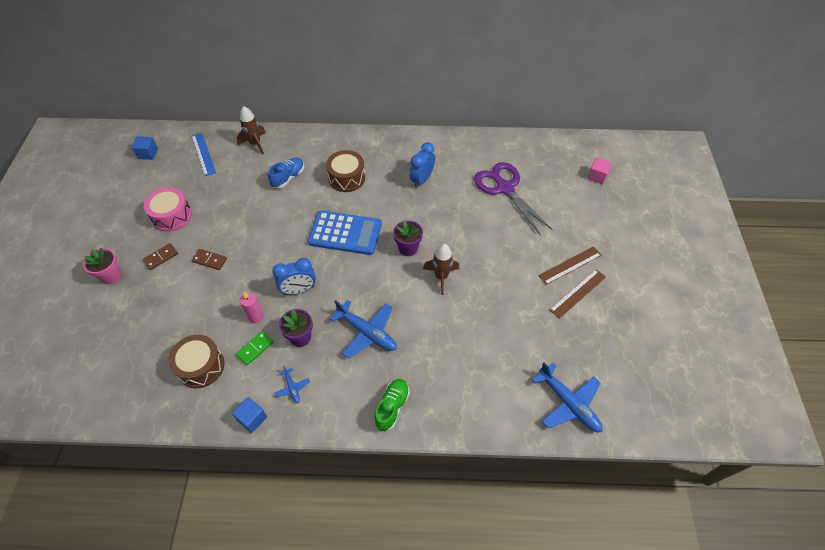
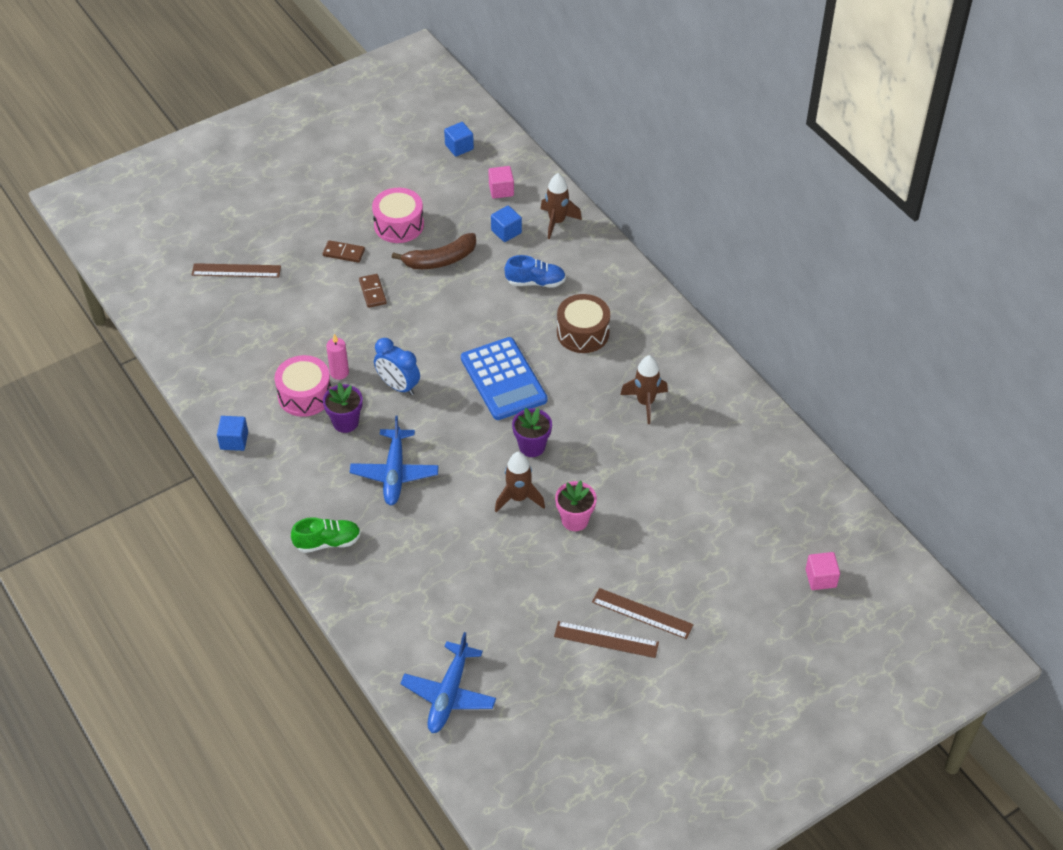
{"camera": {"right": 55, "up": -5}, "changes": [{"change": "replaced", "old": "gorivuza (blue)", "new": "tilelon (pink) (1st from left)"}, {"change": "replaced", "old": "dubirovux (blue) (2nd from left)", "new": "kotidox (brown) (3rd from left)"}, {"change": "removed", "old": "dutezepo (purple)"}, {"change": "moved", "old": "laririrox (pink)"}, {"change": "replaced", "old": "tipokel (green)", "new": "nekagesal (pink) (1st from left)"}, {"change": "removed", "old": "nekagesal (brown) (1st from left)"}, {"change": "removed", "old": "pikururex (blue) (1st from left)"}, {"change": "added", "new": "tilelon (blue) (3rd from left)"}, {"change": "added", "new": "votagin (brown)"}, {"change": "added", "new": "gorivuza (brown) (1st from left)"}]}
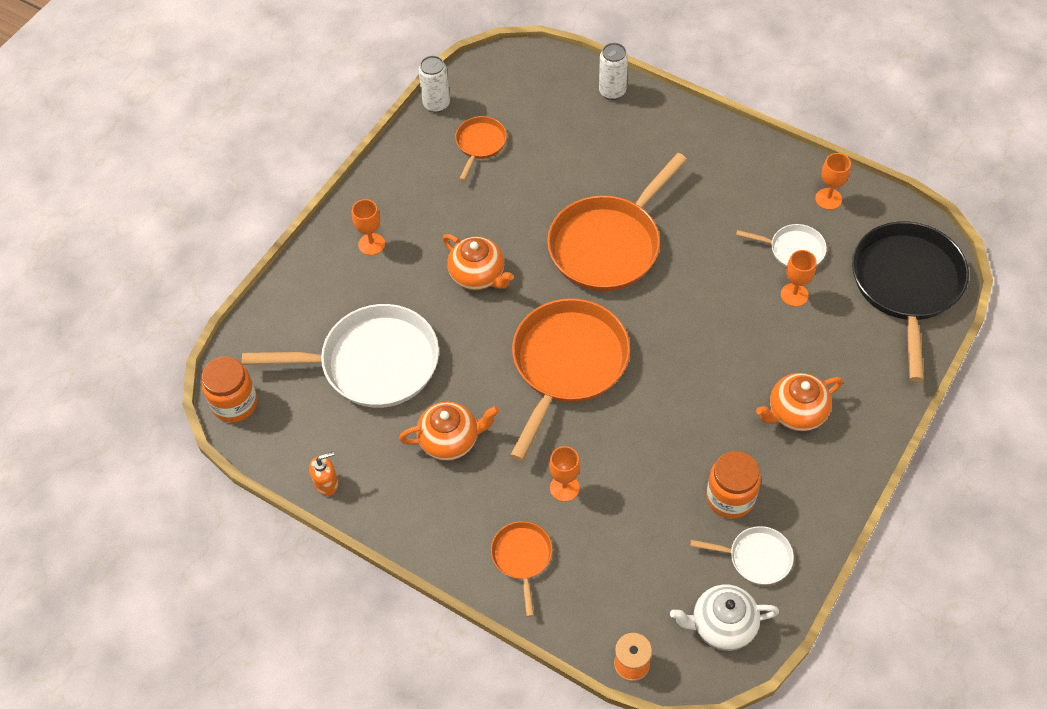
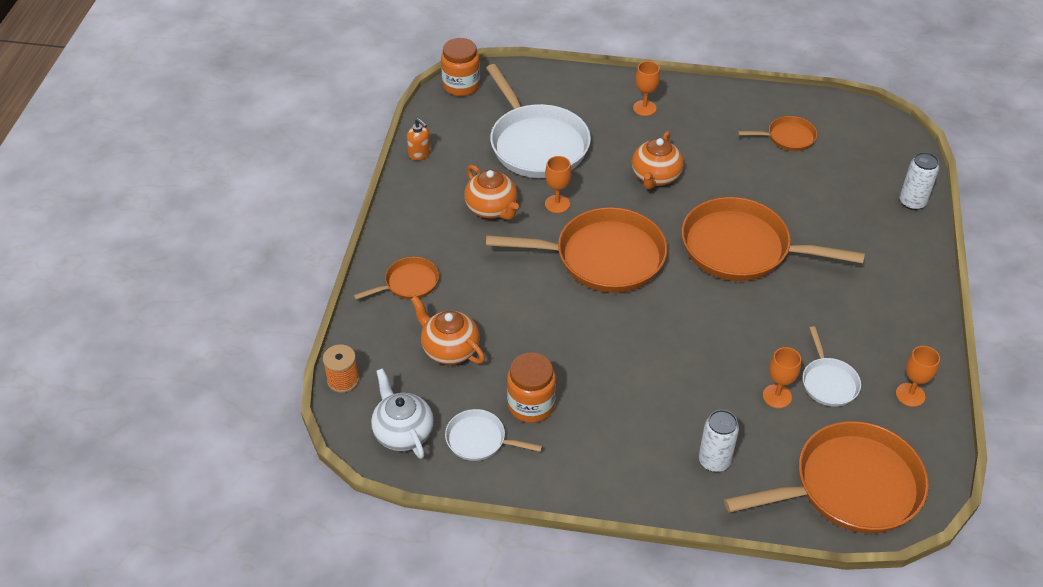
{"camera": {"right": 65, "up": -10}, "changes": [{"change": "moved", "old": "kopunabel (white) (1st from left)"}, {"change": "recoloured", "old": "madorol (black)", "new": "madorol (orange) (5th from left)"}, {"change": "moved", "old": "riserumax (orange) (3rd from left in the first image)", "new": "riserumax (orange) (1st from left)"}, {"change": "moved", "old": "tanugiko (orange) (2nd from left in the first image)", "new": "tanugiko (orange) (1st from left)"}, {"change": "turned", "old": "madorol (white) (2nd from left in the first image)", "degrees": 120}]}
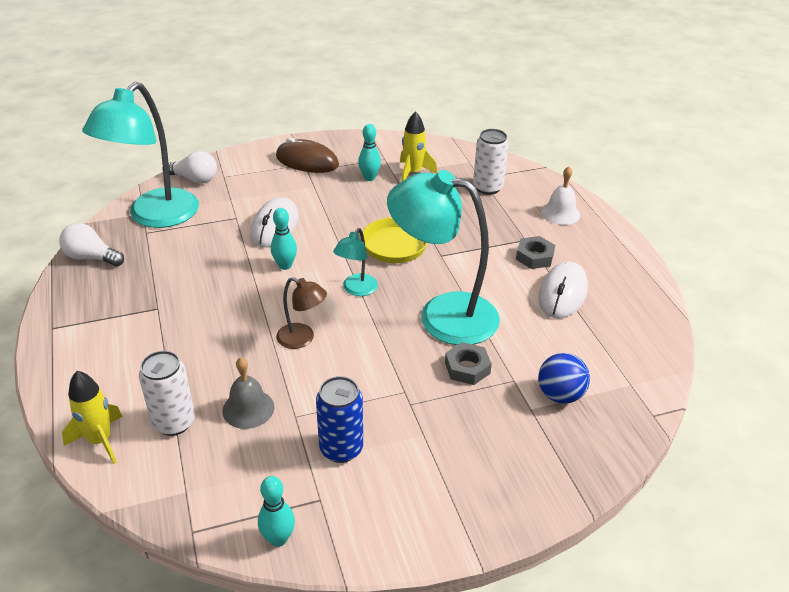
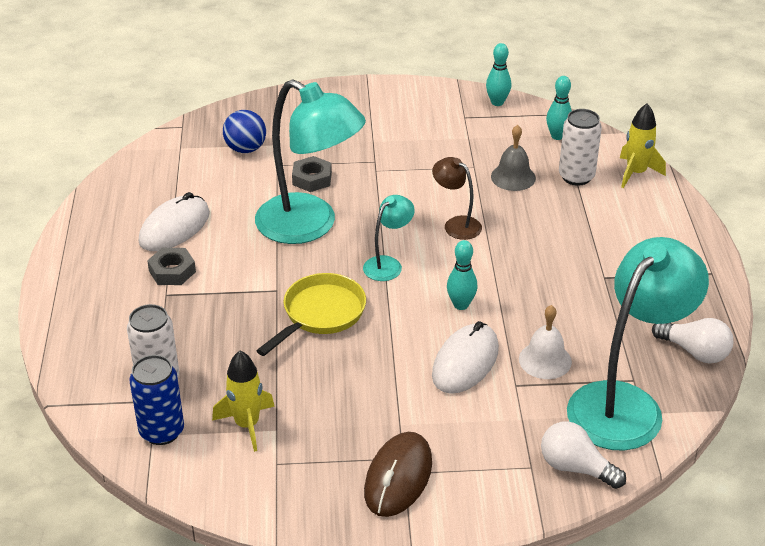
{"camera": {"right": -165, "up": 0}, "changes": [{"change": "moved", "old": "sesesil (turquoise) (3rd from left)"}, {"change": "turned", "old": "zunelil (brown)", "degrees": 75}, {"change": "moved", "old": "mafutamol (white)"}, {"change": "moved", "old": "kopunabel (blue)"}]}
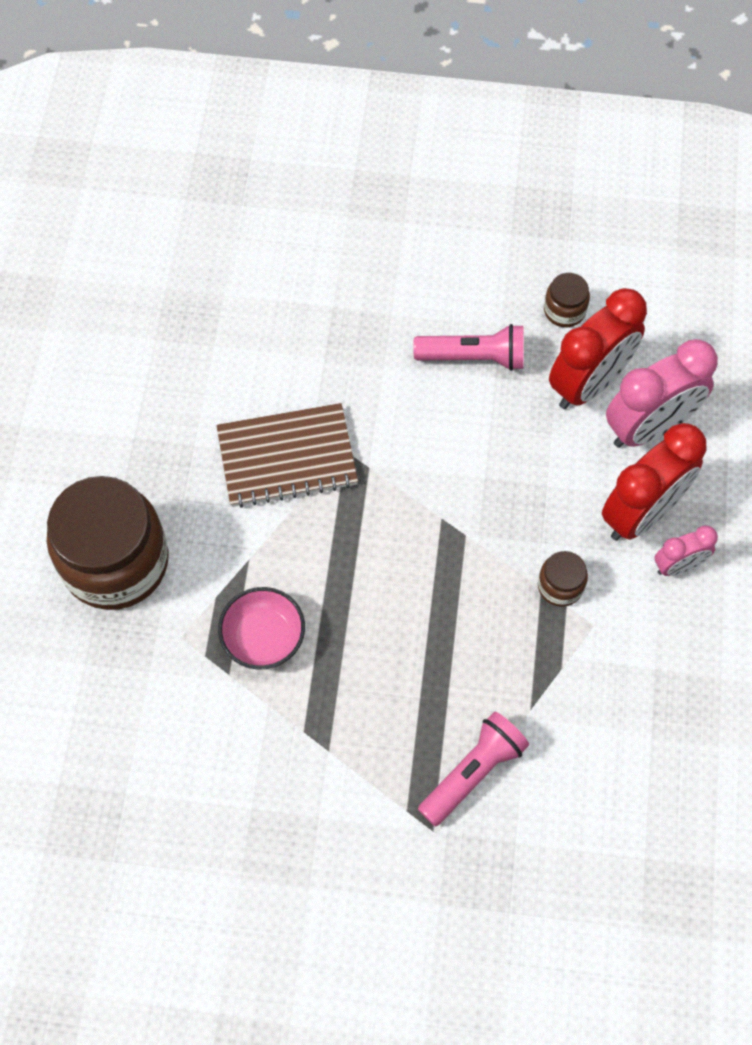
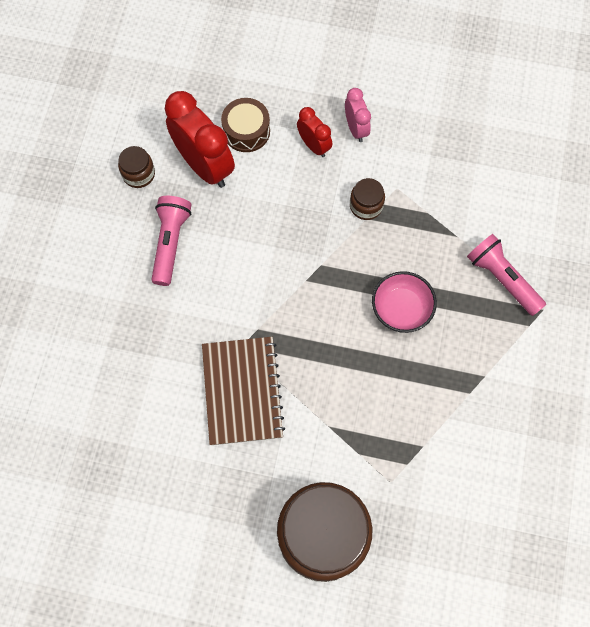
{"camera": {"right": -85, "up": 5}, "changes": [{"change": "replaced", "old": "dubirovux (pink) (1st from left)", "new": "nekagesal (brown)"}, {"change": "resized", "old": "dubirovux (red) (2nd from left)", "factor": 0.53}, {"change": "moved", "old": "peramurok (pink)"}]}
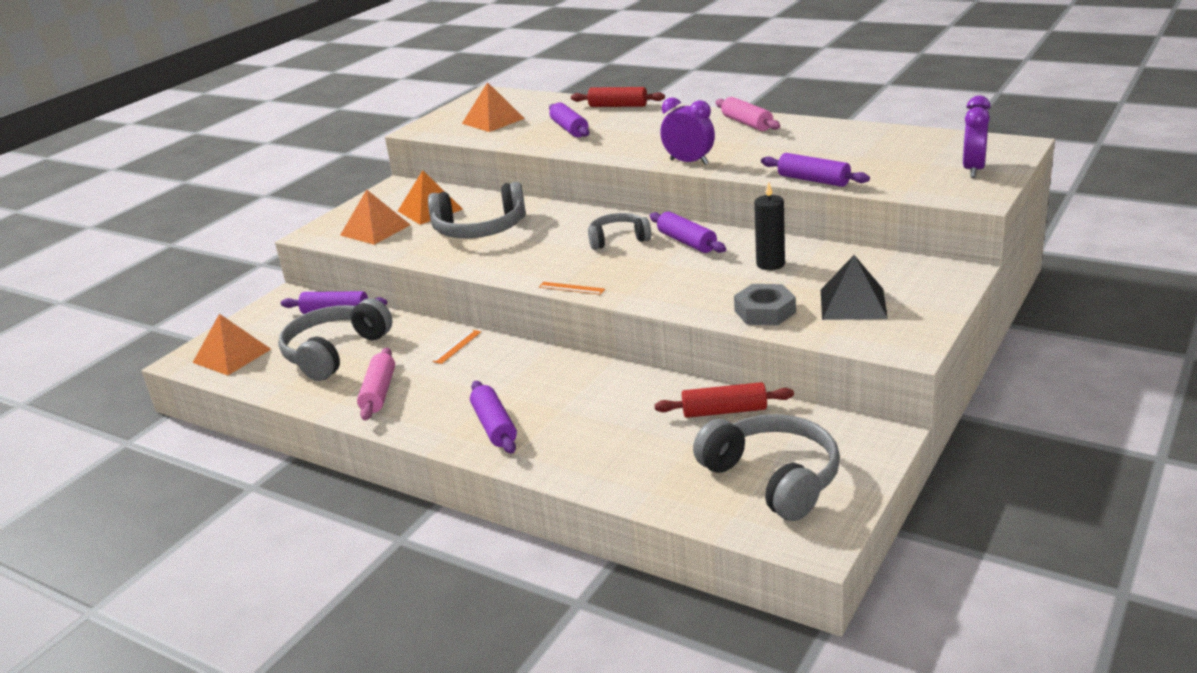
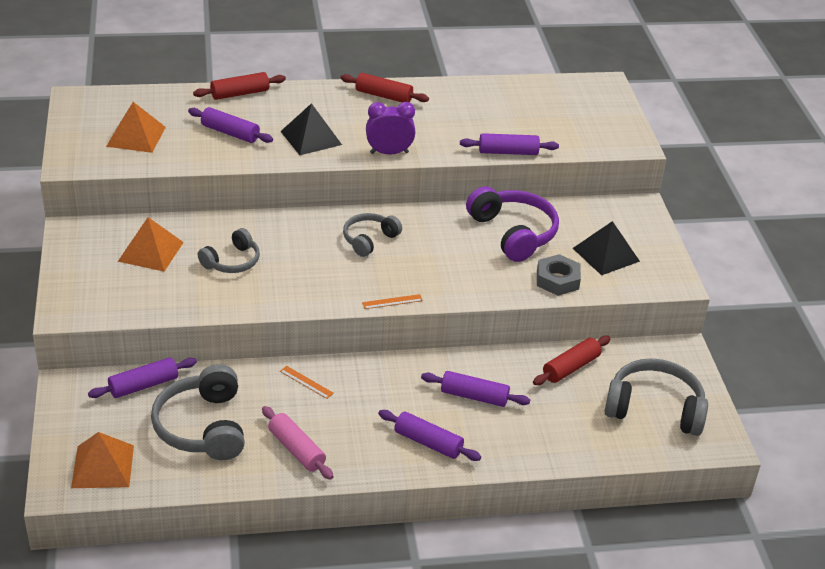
{"camera": {"right": -45, "up": 10}, "changes": [{"change": "removed", "old": "dubirovux (purple) (2nd from left)"}, {"change": "recoloured", "old": "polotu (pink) (2nd from left)", "new": "polotu (red) (2nd from left)"}, {"change": "resized", "old": "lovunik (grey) (2nd from left)", "factor": 0.61}, {"change": "replaced", "old": "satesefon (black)", "new": "lovunik (purple)"}, {"change": "removed", "old": "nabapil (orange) (2nd from left)"}, {"change": "moved", "old": "polotu (purple) (4th from left)"}, {"change": "turned", "old": "gorivuza (orange) (1st from left)", "degrees": -45}, {"change": "added", "new": "nabapil (black) (1st from left)"}]}
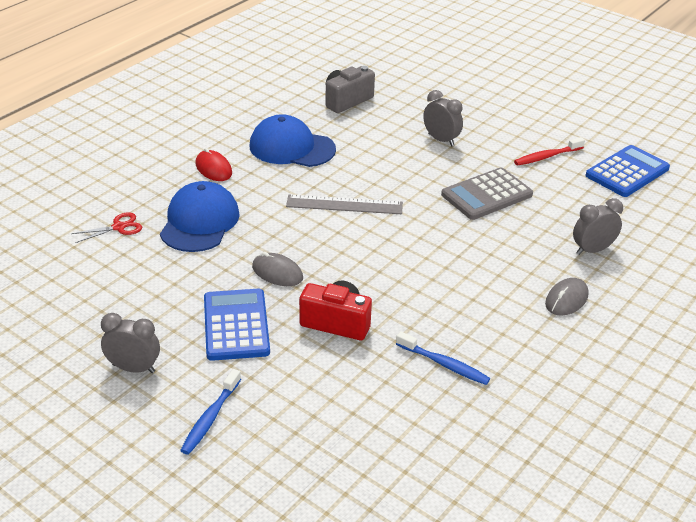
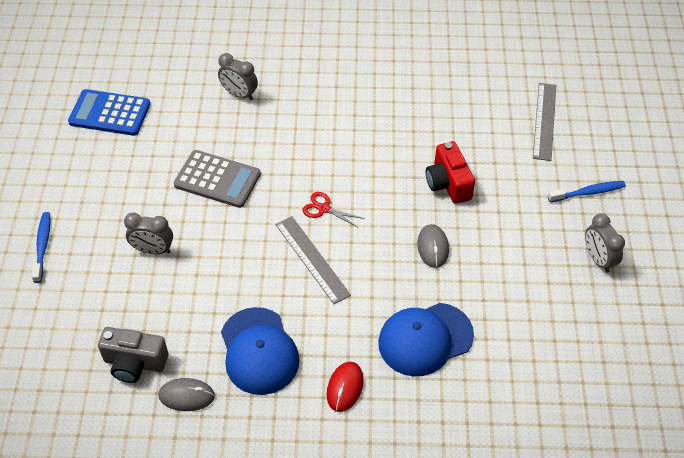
{"camera": {"right": -125, "up": 15}, "changes": [{"change": "turned", "old": "dubirovux (grey) (2nd from left in the first image)", "degrees": -90}, {"change": "removed", "old": "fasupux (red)"}, {"change": "moved", "old": "dutezepo (red)"}, {"change": "moved", "old": "zunelil (grey) (2nd from left in the first image)", "new": "zunelil (grey) (1st from left)"}, {"change": "removed", "old": "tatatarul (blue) (1st from left)"}, {"change": "moved", "old": "fasupux (blue) (2nd from left in the first image)", "new": "fasupux (blue) (1st from left)"}, {"change": "added", "new": "gorivuza (grey) (2nd from left)"}]}
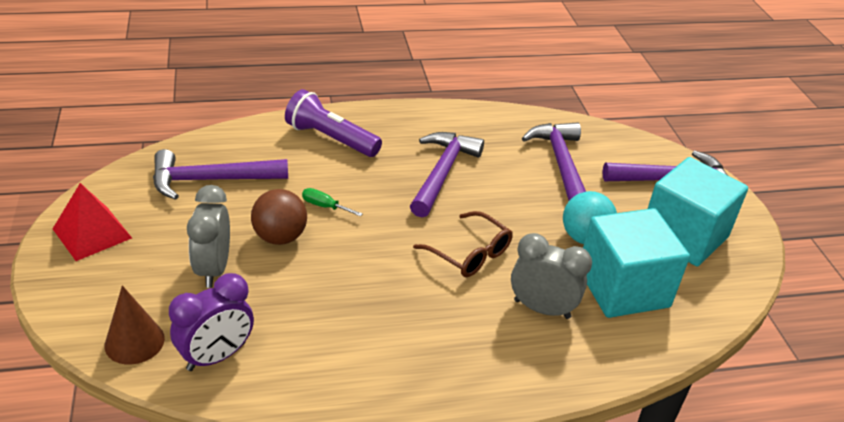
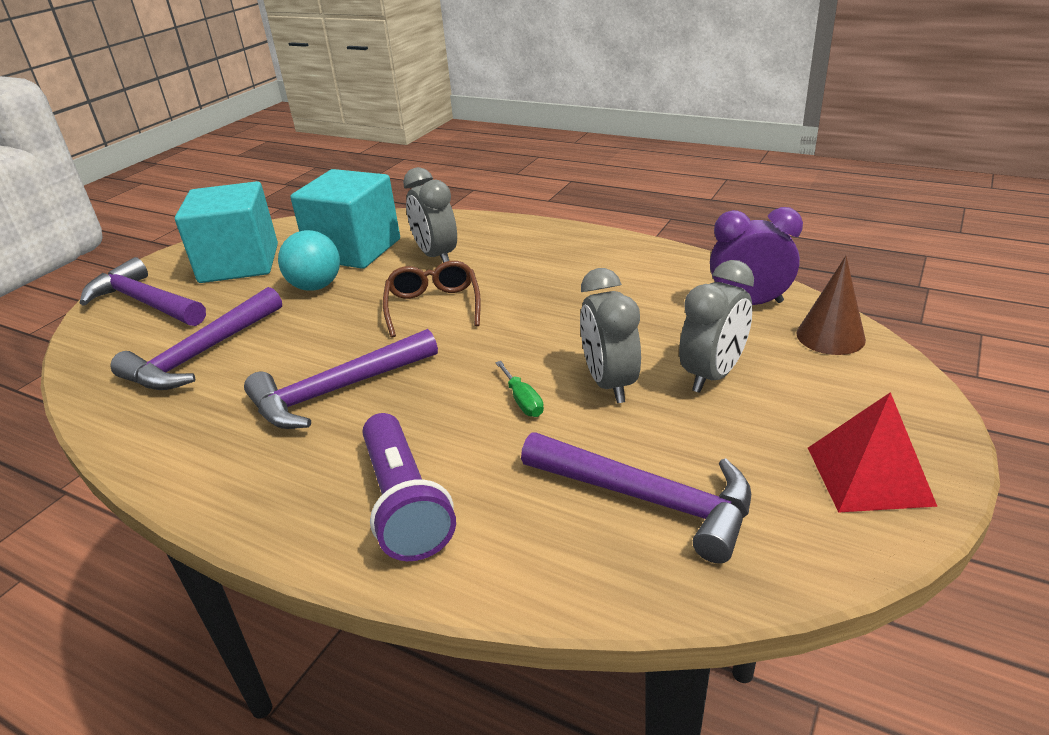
{"camera": {"right": -135, "up": -5}, "changes": [{"change": "replaced", "old": "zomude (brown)", "new": "dubirovux (grey) (2nd from left)"}]}
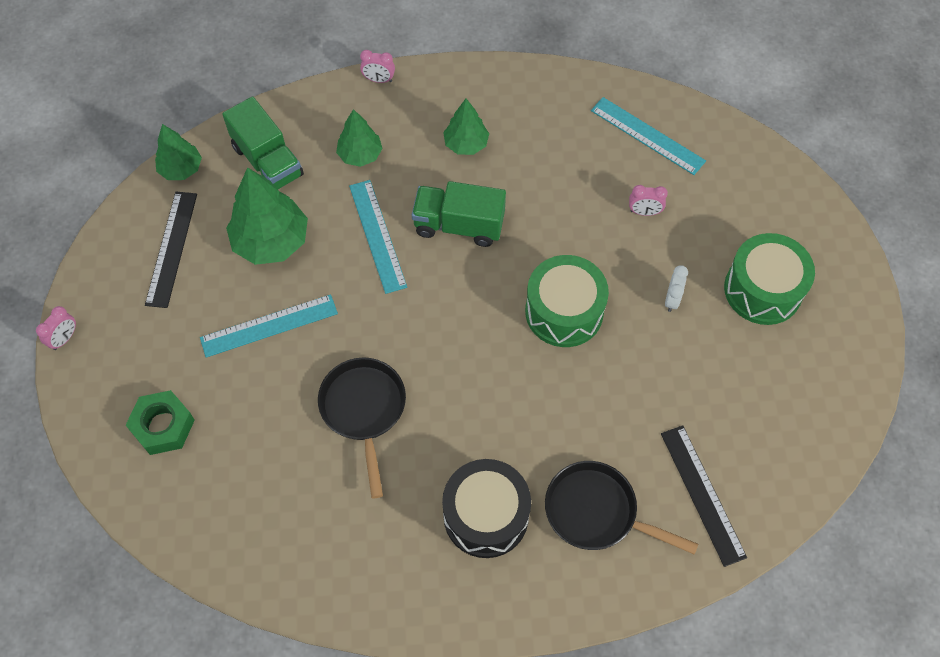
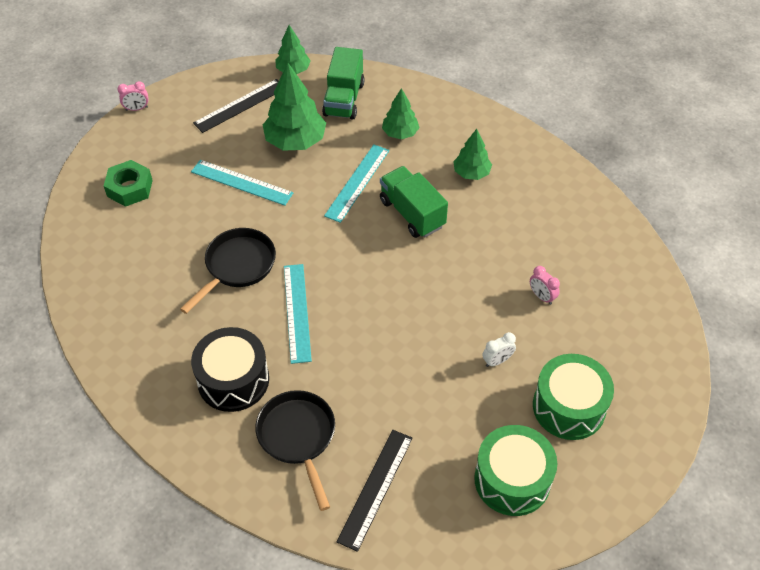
{"camera": {"right": 45, "up": -10}, "changes": [{"change": "removed", "old": "dubirovux (pink) (2nd from left)"}, {"change": "moved", "old": "gorivuza (turquoise) (3rd from left in the first image)", "new": "gorivuza (turquoise) (2nd from left)"}, {"change": "moved", "old": "nekagesal (green) (1st from left)"}]}
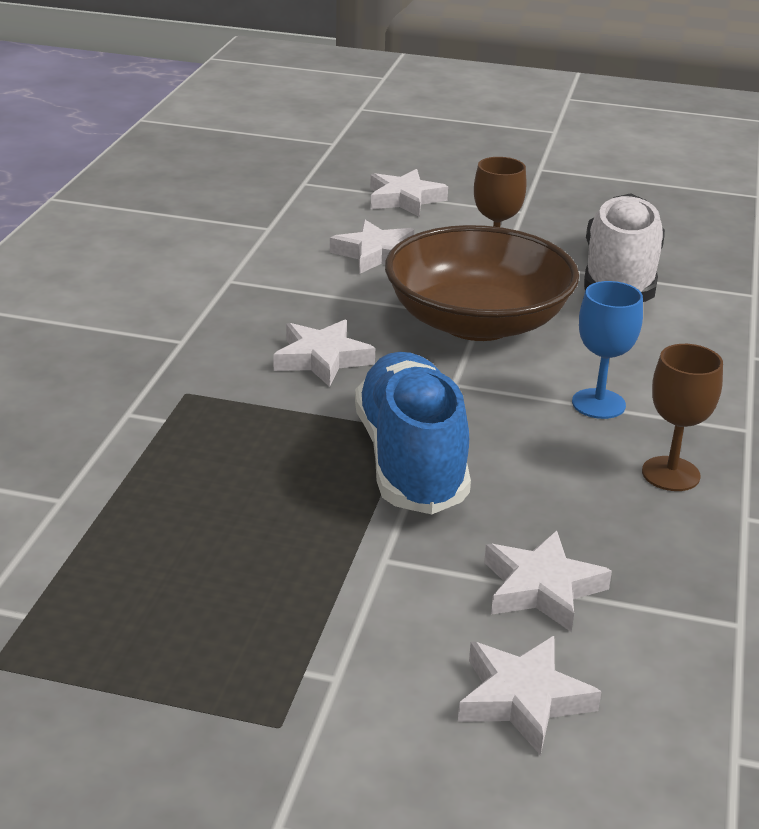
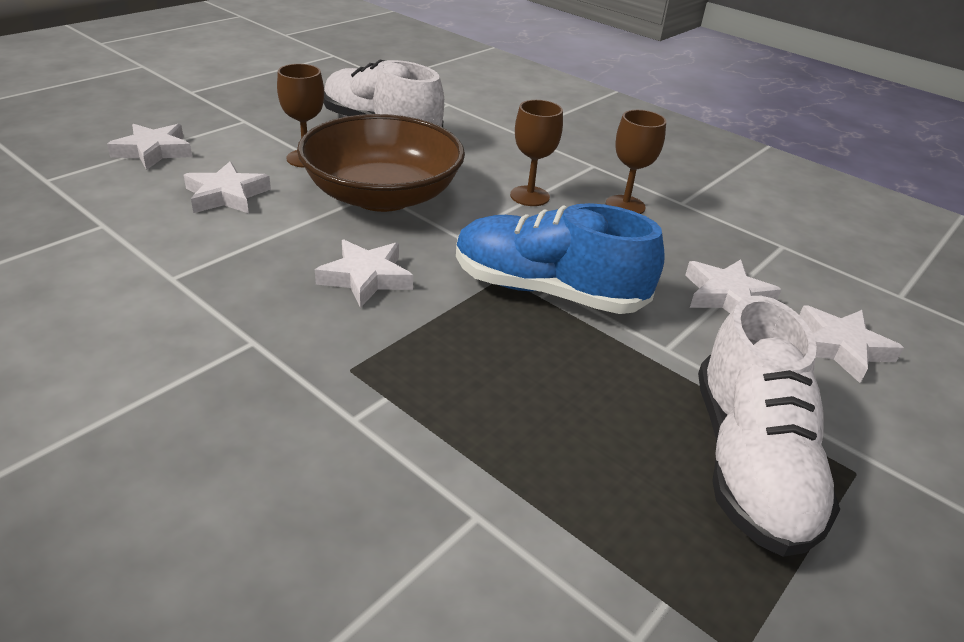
{"camera": {"right": -65, "up": 5}, "changes": [{"change": "recoloured", "old": "tanugiko (blue)", "new": "tanugiko (brown) (2nd from left)"}, {"change": "added", "new": "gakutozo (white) (2nd from left)"}]}
